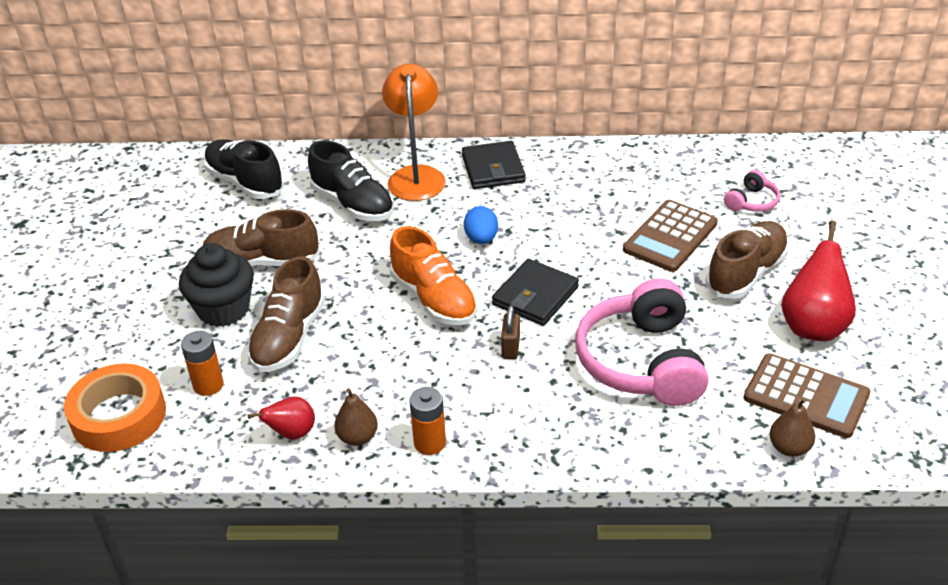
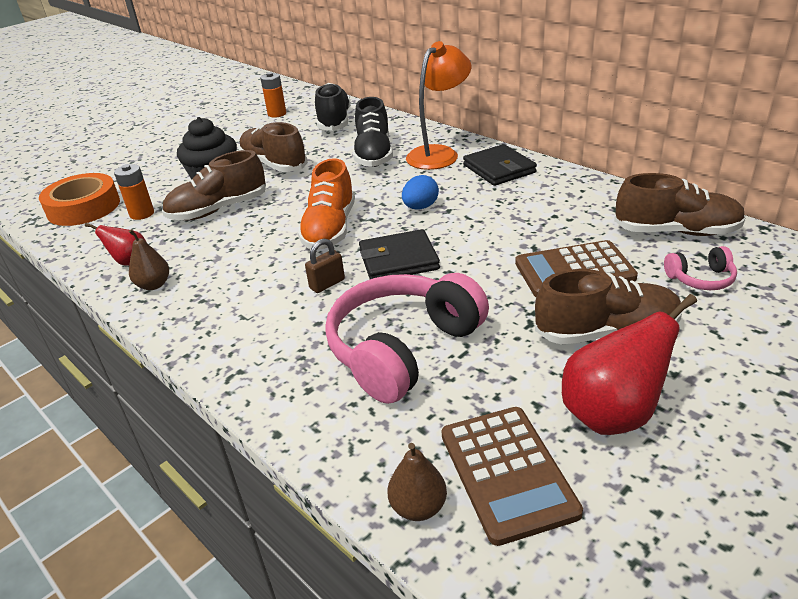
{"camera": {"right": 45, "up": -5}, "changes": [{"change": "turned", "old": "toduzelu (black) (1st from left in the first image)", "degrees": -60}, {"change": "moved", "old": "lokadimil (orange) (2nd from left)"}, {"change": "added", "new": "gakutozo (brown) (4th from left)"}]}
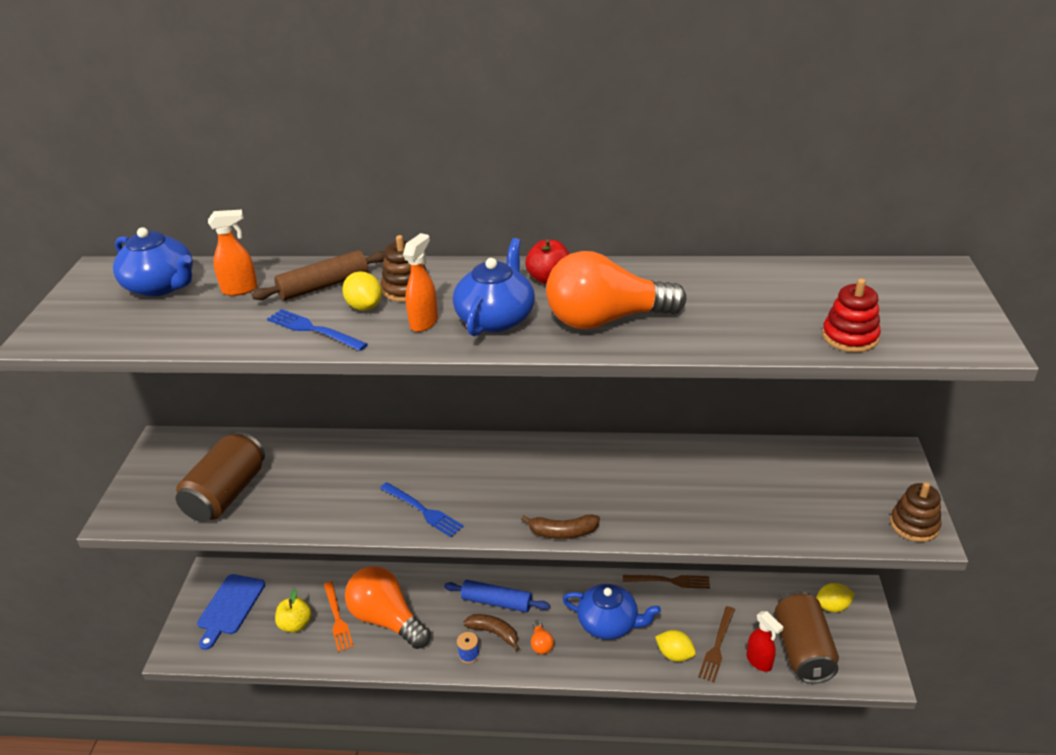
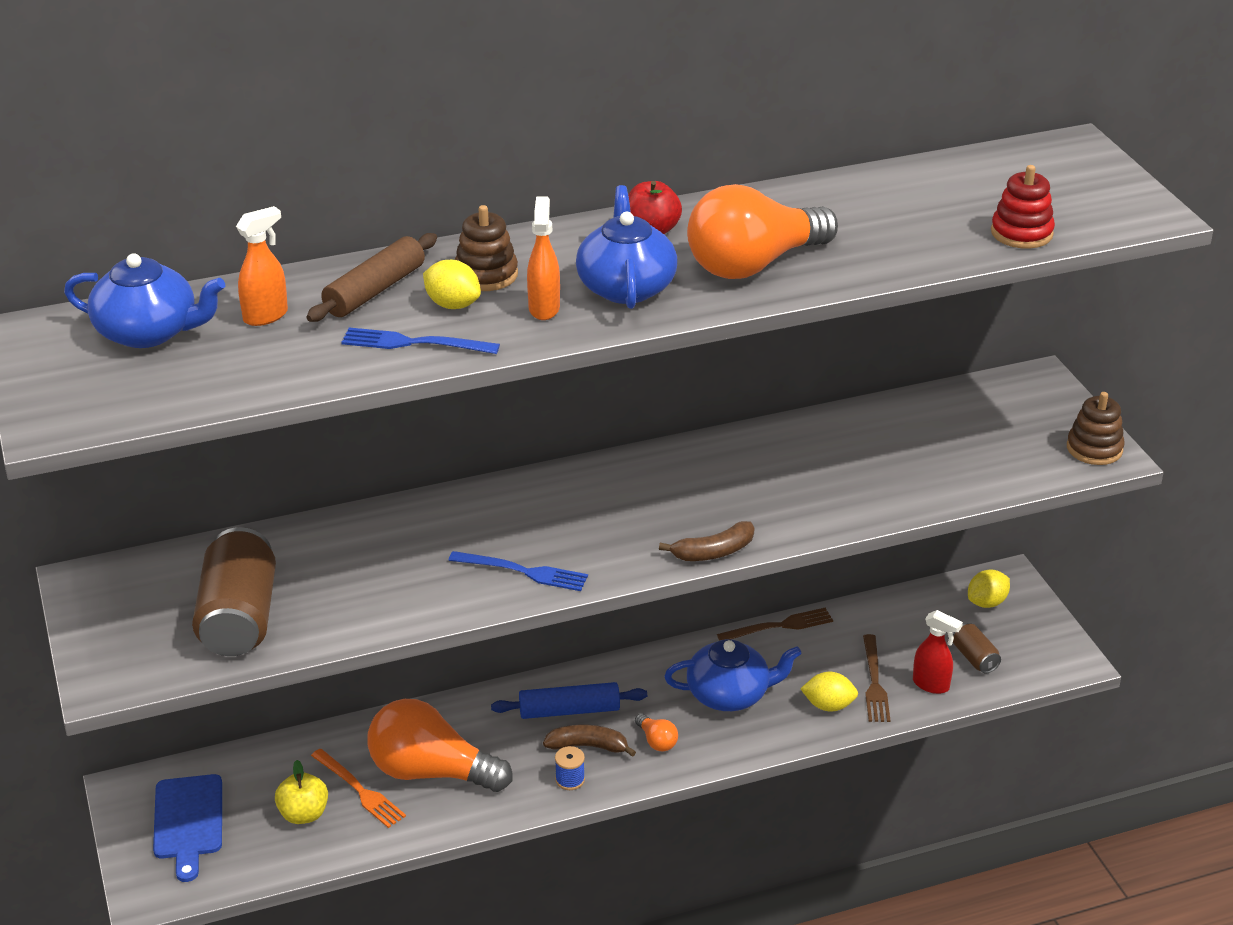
{"camera": {"right": -25, "up": 0}, "changes": [{"change": "resized", "old": "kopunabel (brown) (2nd from left)", "factor": 0.48}]}
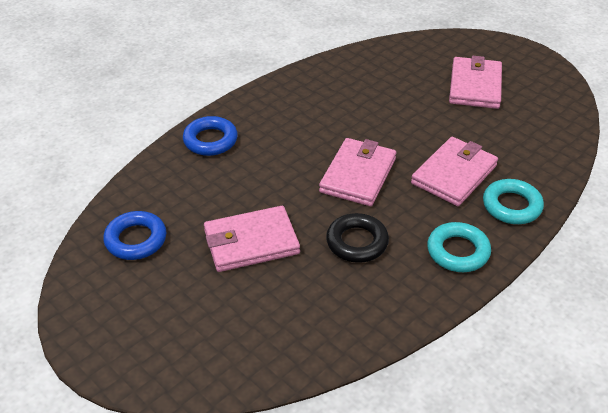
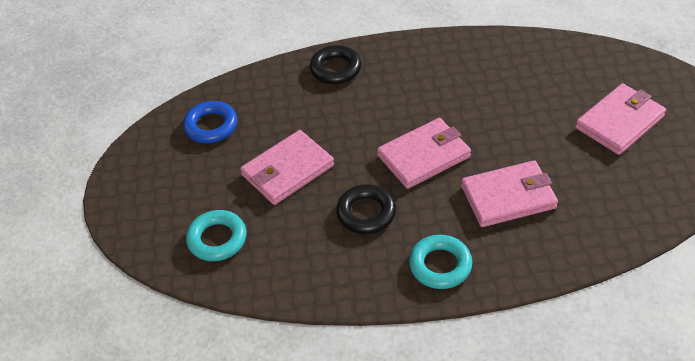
{"camera": {"right": 40, "up": 5}, "changes": [{"change": "recoloured", "old": "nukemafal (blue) (2nd from left)", "new": "nukemafal (black) (1st from left)"}, {"change": "moved", "old": "nukemafal (turquoise) (2nd from left in the first image)", "new": "nukemafal (turquoise) (1st from left)"}, {"change": "turned", "old": "toduzelu (pink) (1st from left)", "degrees": -60}]}
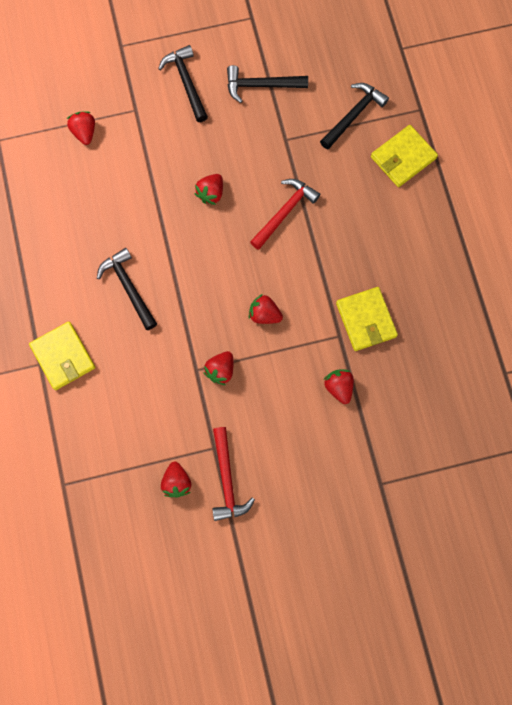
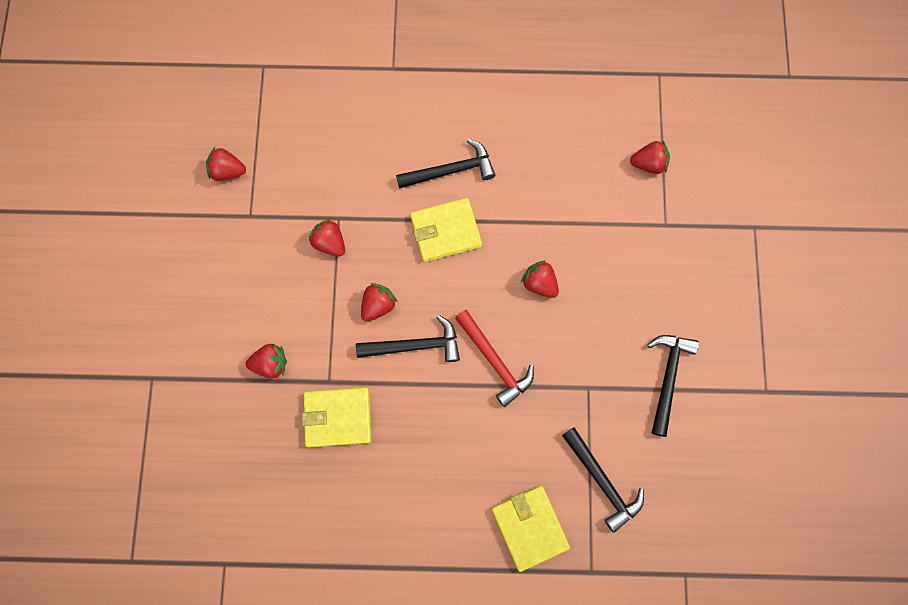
{"camera": {"right": 105, "up": 0}, "changes": [{"change": "moved", "old": "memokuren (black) (2nd from left in the first image)", "new": "memokuren (black) (1st from left)"}, {"change": "moved", "old": "toduzelu (yellow) (1st from left in the first image)", "new": "toduzelu (yellow) (2nd from left)"}, {"change": "removed", "old": "memokuren (red) (1st from left)"}]}
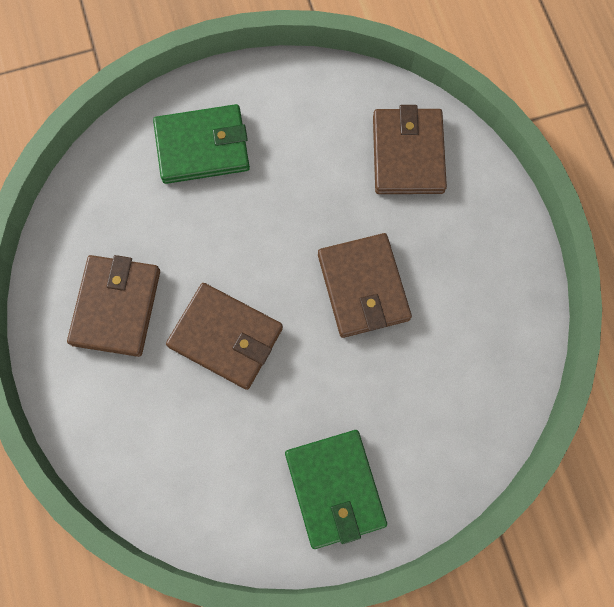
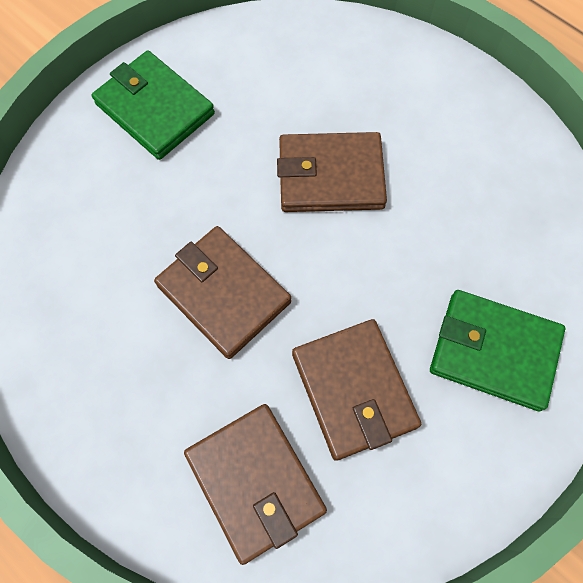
{"camera": {"right": 150, "up": -5}, "changes": [{"change": "turned", "old": "toduzelu (green) (1st from left in the first image)", "degrees": 60}, {"change": "moved", "old": "toduzelu (brown) (1st from left in the first image)", "new": "toduzelu (brown) (4th from left)"}]}
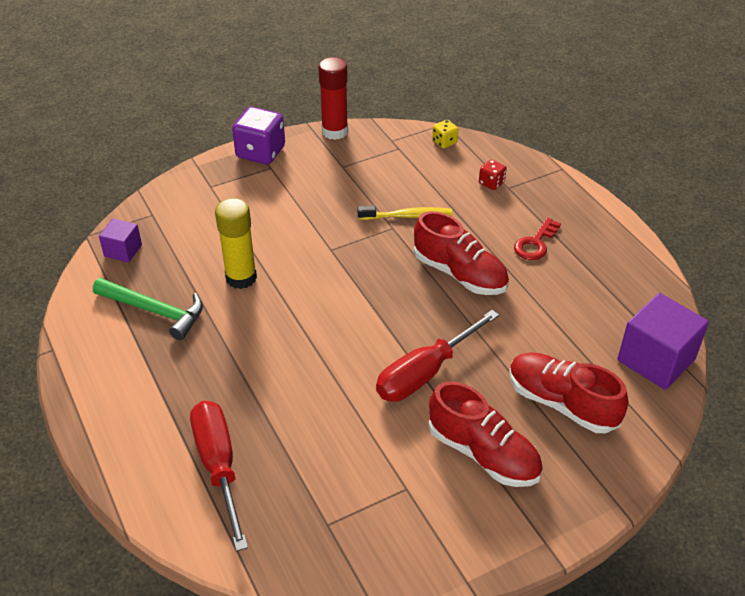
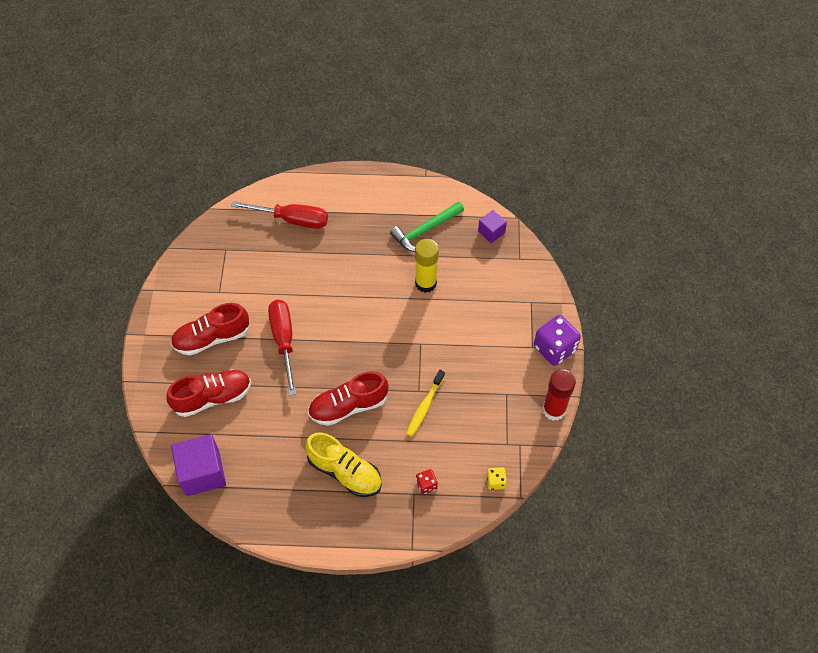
{"camera": {"right": 120, "up": 15}, "changes": [{"change": "replaced", "old": "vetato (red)", "new": "gakutozo (yellow)"}]}
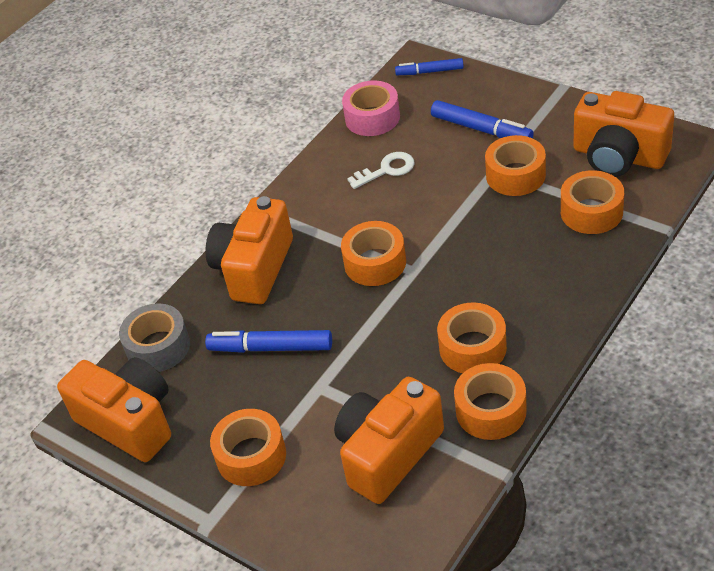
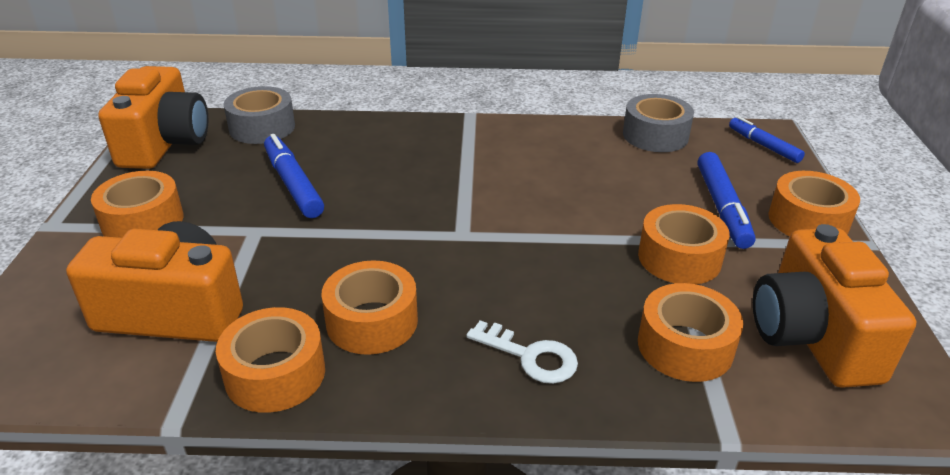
{"camera": {"right": 50, "up": -10}, "changes": [{"change": "recoloured", "old": "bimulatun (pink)", "new": "bimulatun (grey) (2nd from left)"}, {"change": "moved", "old": "vetato (white)"}, {"change": "removed", "old": "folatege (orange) (2nd from left)"}, {"change": "moved", "old": "bimulatun (orange) (2nd from left in the first image)", "new": "bimulatun (orange) (6th from left)"}]}
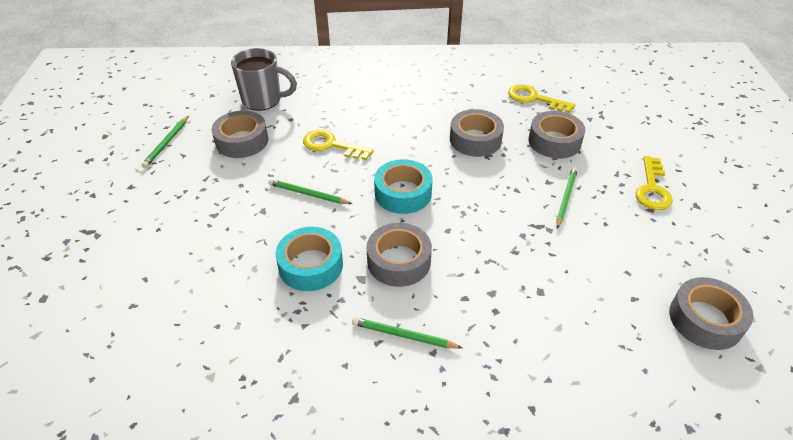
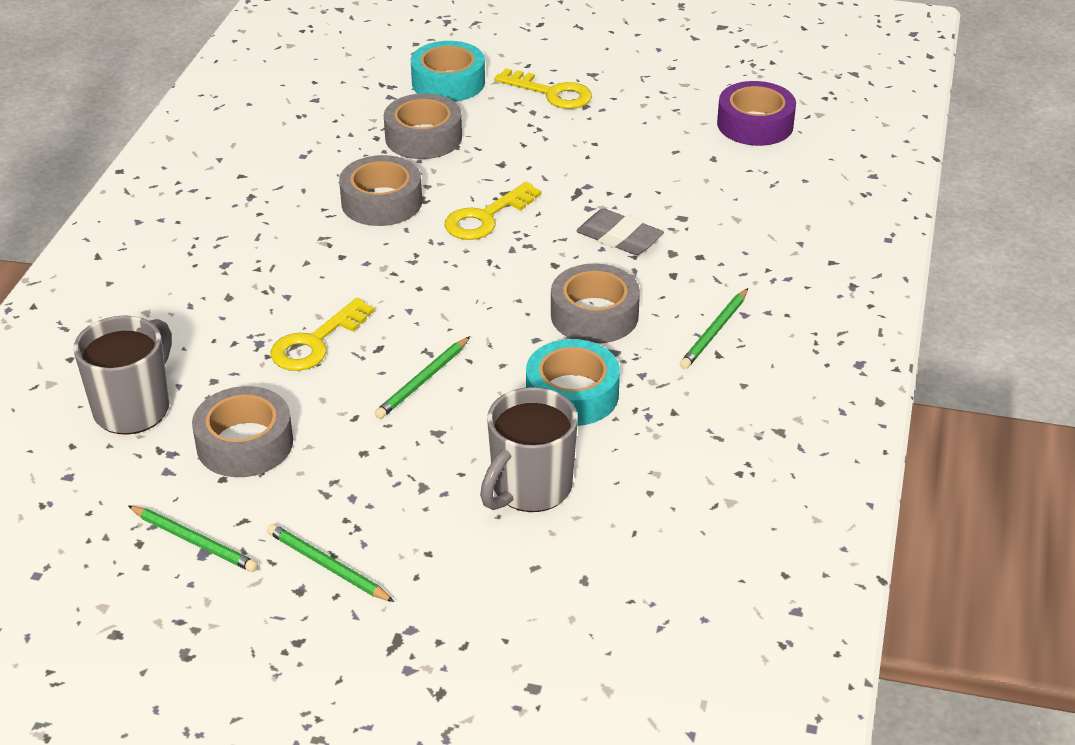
{"camera": {"right": -75, "up": -5}, "changes": [{"change": "moved", "old": "vetato (yellow) (2nd from left)"}, {"change": "moved", "old": "bimulatun (turquoise) (2nd from left in the first image)", "new": "bimulatun (turquoise) (1st from left)"}, {"change": "moved", "old": "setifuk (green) (4th from left in the first image)", "new": "setifuk (green) (2nd from left)"}, {"change": "recoloured", "old": "bimulatun (grey) (5th from left)", "new": "bimulatun (purple)"}, {"change": "added", "new": "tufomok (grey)"}, {"change": "added", "new": "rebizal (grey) (2nd from left)"}]}
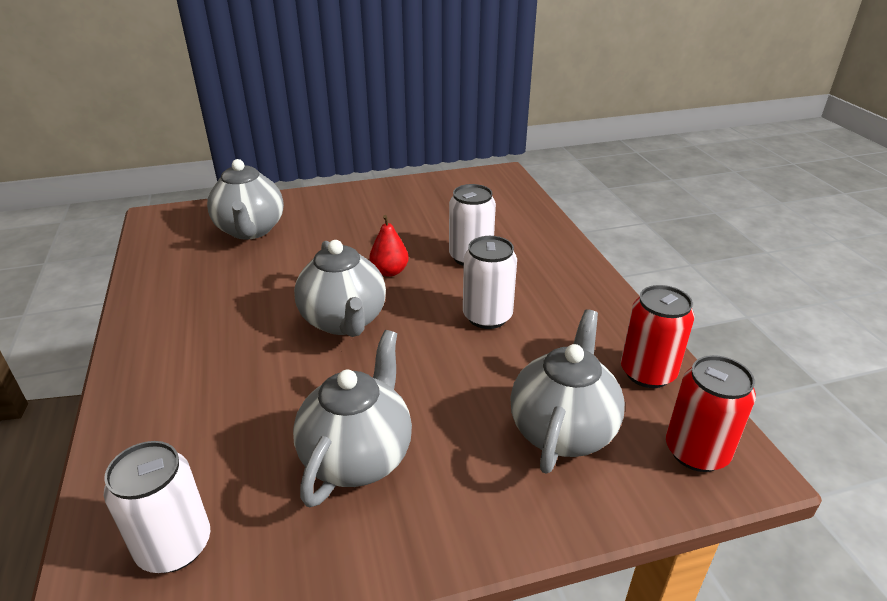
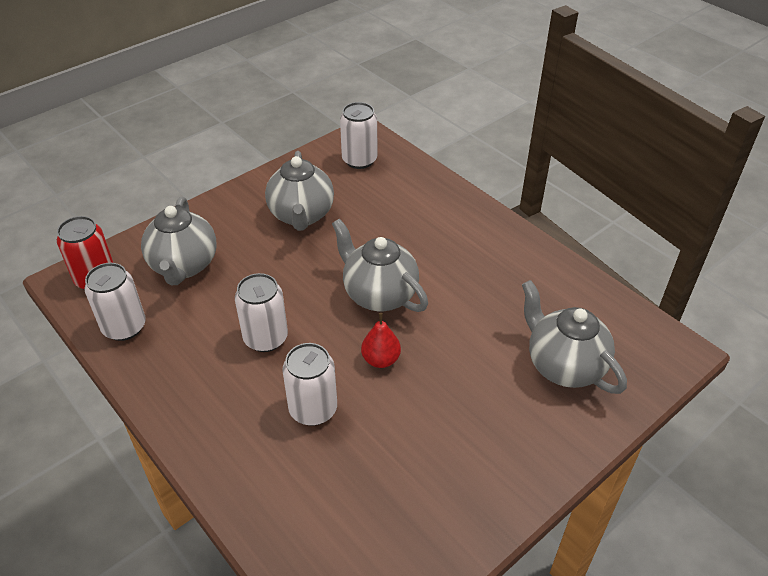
{"camera": {"right": 155, "up": 10}, "changes": [{"change": "recoloured", "old": "kopunabel (red) (1st from left)", "new": "kopunabel (white) (1st from left)"}]}
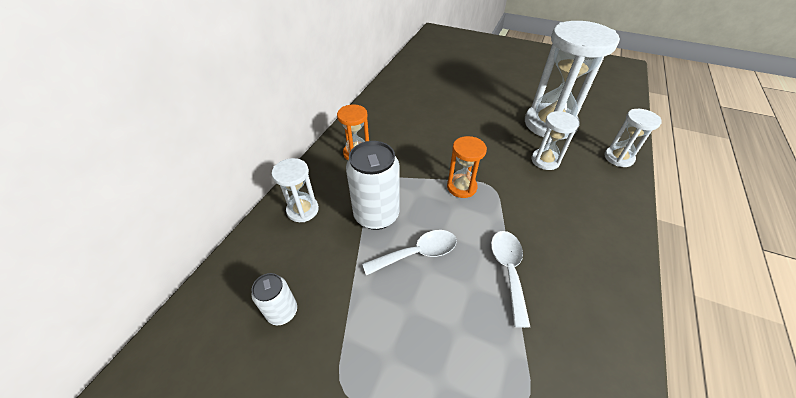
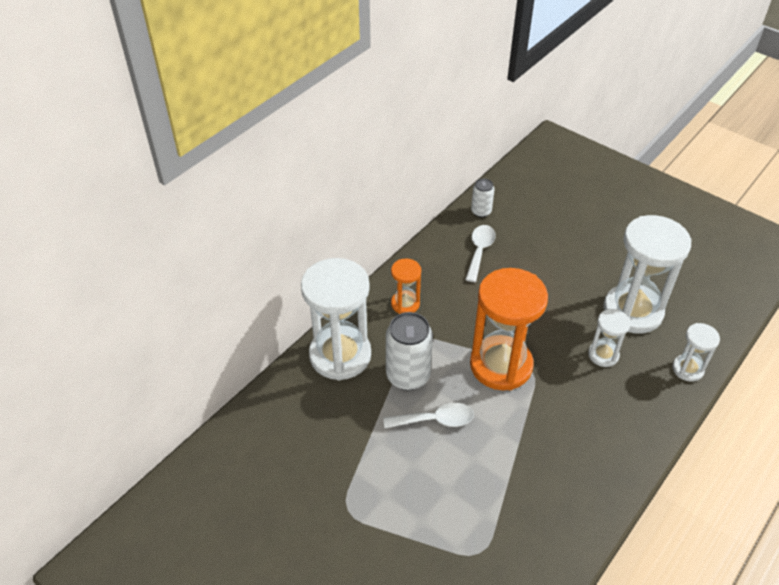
{"camera": {"right": 15, "up": 0}, "changes": [{"change": "resized", "old": "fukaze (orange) (2nd from left)", "factor": 2.03}, {"change": "resized", "old": "fukaze (white) (1st from left)", "factor": 2.03}, {"change": "moved", "old": "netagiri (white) (2nd from left)"}, {"change": "moved", "old": "kopunabel (white) (1st from left in the first image)", "new": "kopunabel (white) (2nd from left)"}]}
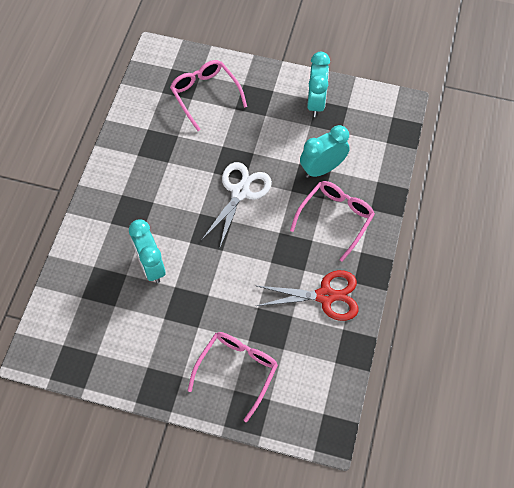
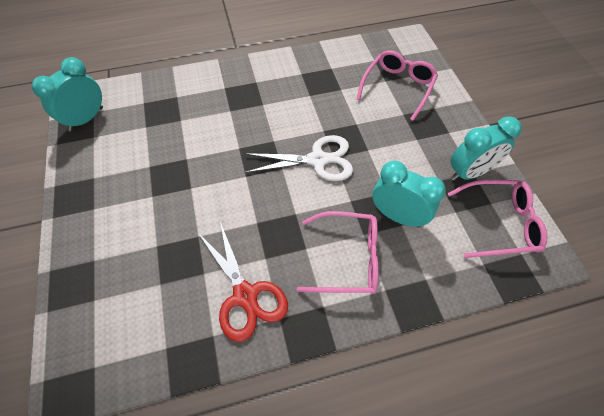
{"camera": {"right": 60, "up": -5}, "changes": [{"change": "moved", "old": "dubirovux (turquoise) (1st from left)"}, {"change": "moved", "old": "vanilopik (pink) (2nd from left in the first image)", "new": "vanilopik (pink) (3rd from left)"}]}
